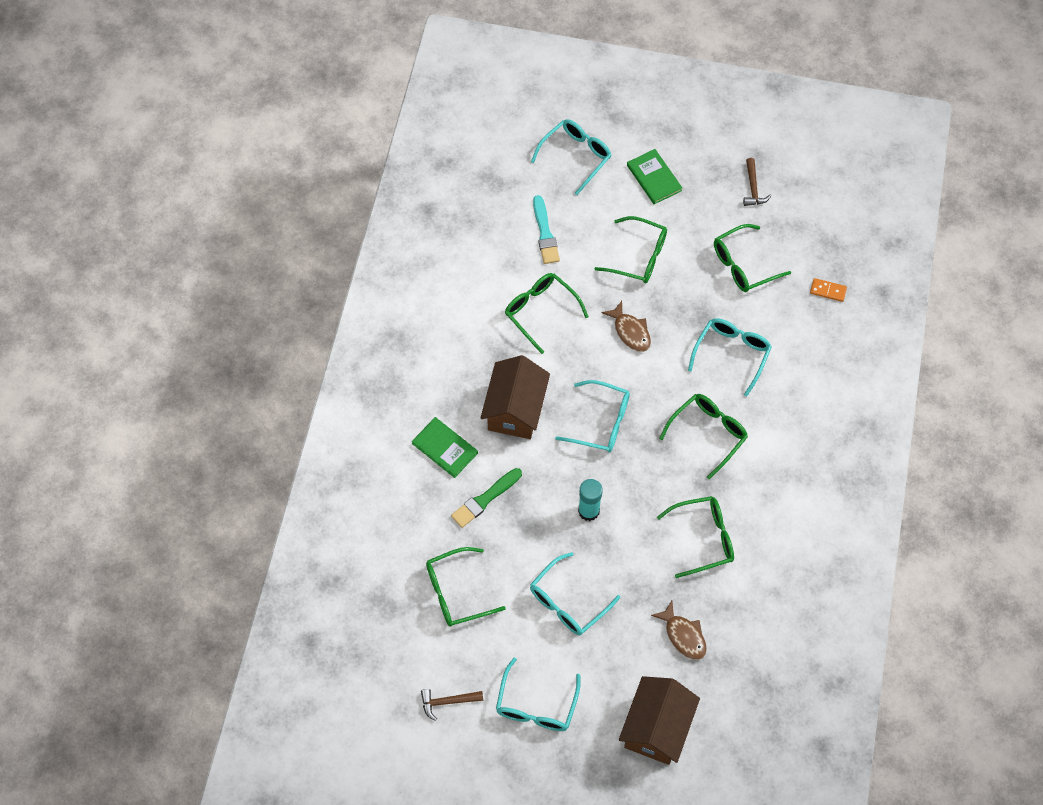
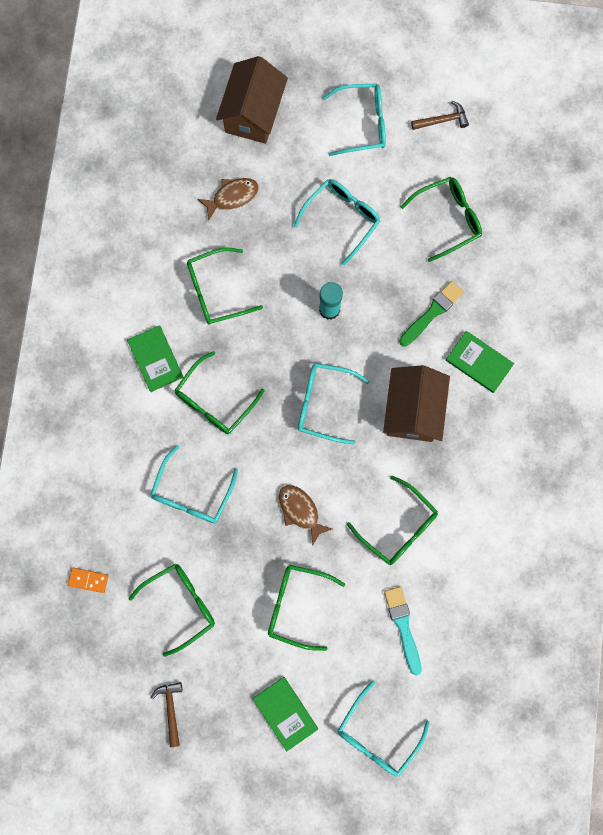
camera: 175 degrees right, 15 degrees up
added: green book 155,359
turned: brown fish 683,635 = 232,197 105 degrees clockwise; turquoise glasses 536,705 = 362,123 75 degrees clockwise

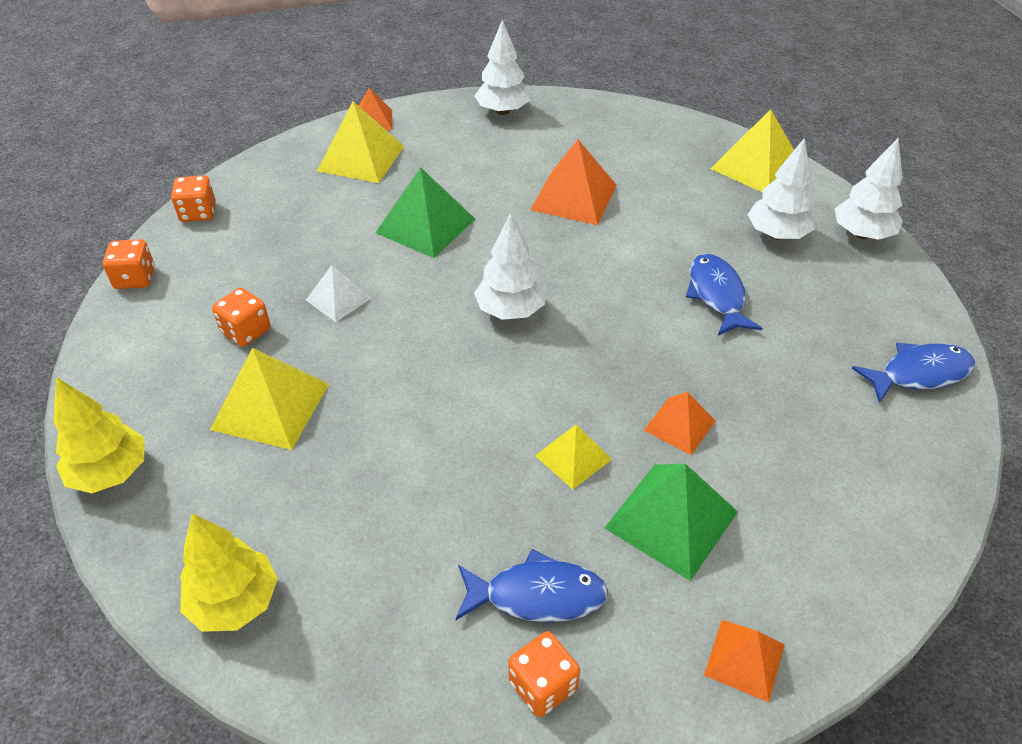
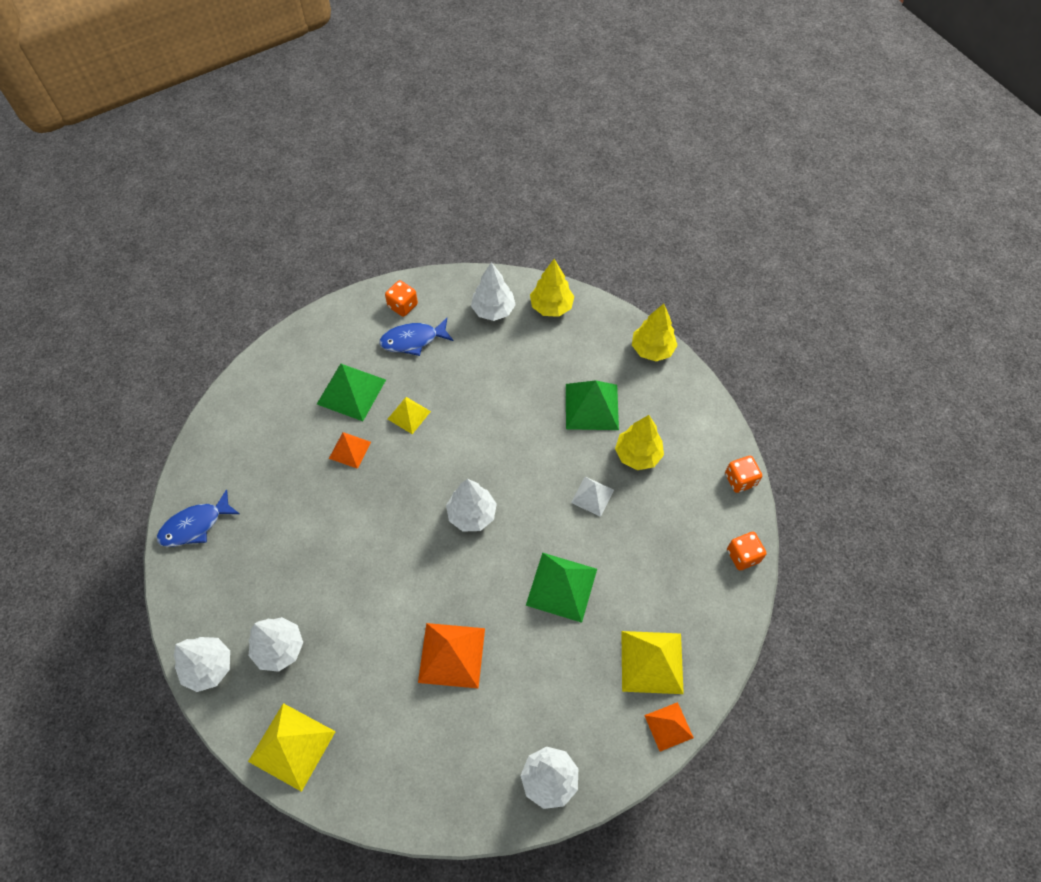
camera: 165 degrees right, 15 degrees up
removed: blue fish 717,295; orange pyramid 744,659
added: white tree 493,310
replaced: orange dice 246,331 to yellow tree 637,454
recoloured: yellow pyramid 271,406 to green pyramid 591,406

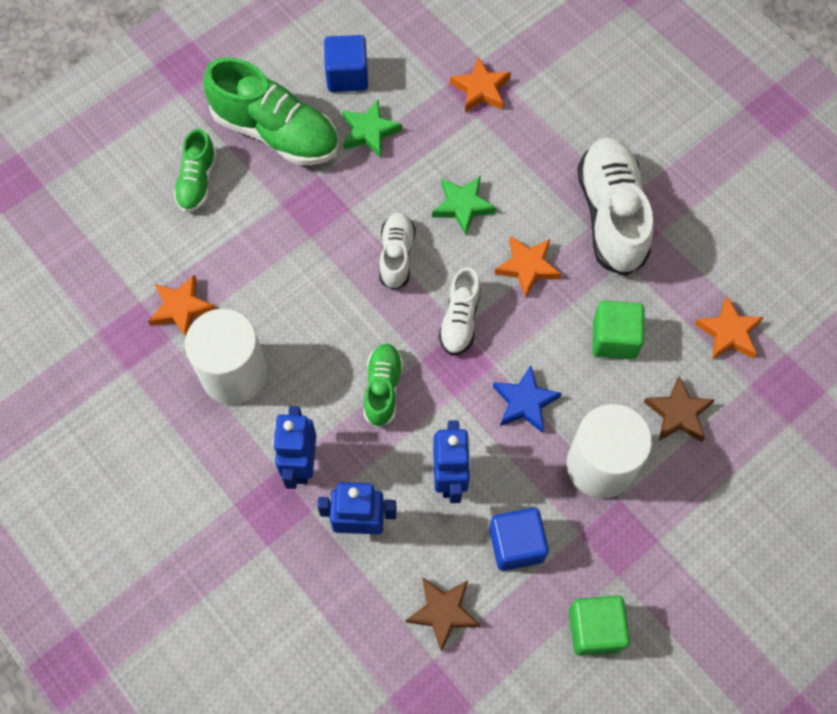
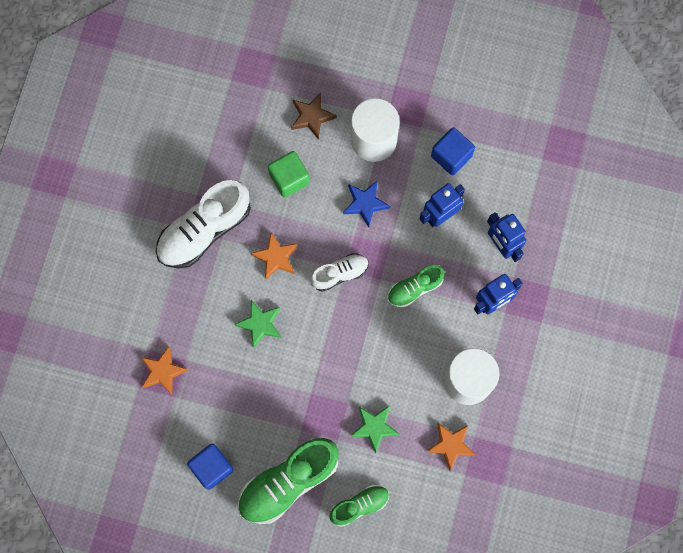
camera: 125 degrees left, 10 degrees up
removed: white shoe 396,255; brown star 443,612; green cube 595,629; orange star 728,332
moved: green star 369,132 to 374,427
turned: green shoe 276,132 = 288,482 120 degrees counterclockwise

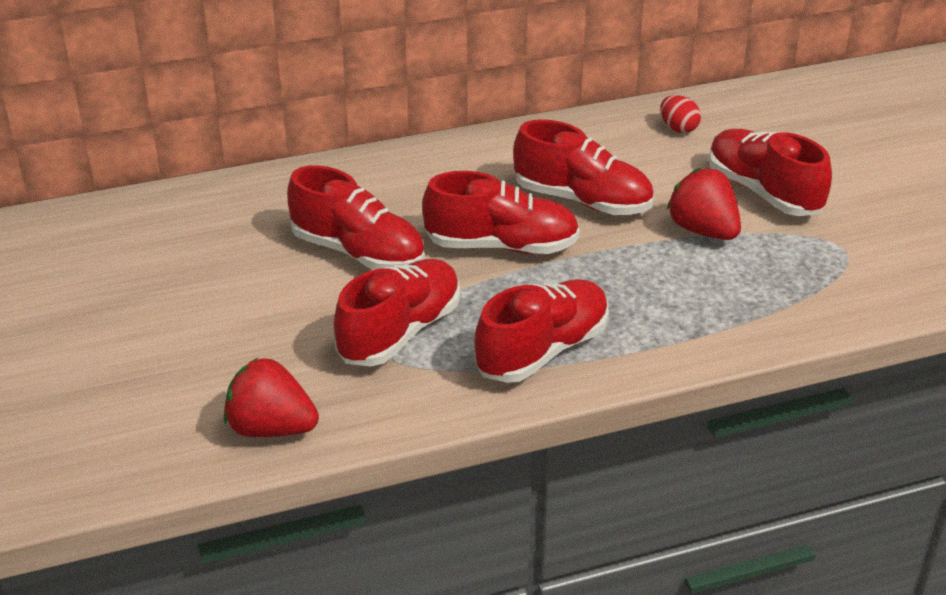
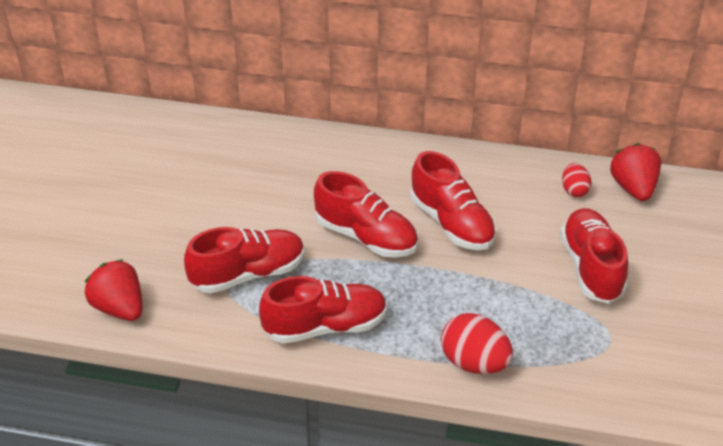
camera: 30 degrees right, 5 degrees up
removed: red shoe 358,252
added: red egg 474,363
moved: red strawberry 703,230 to 633,188

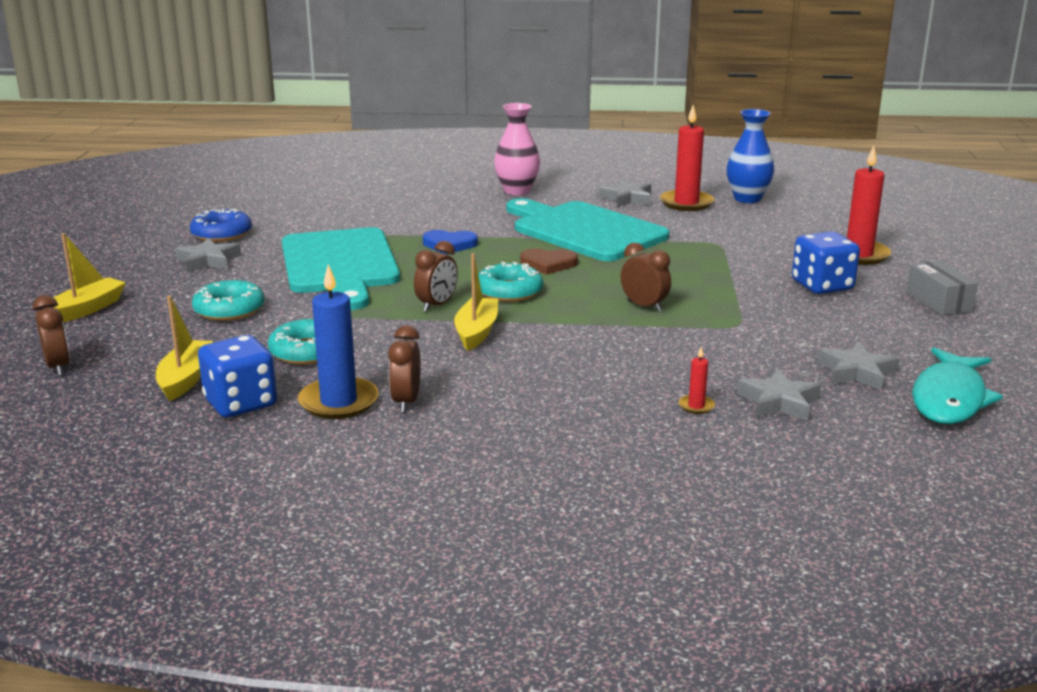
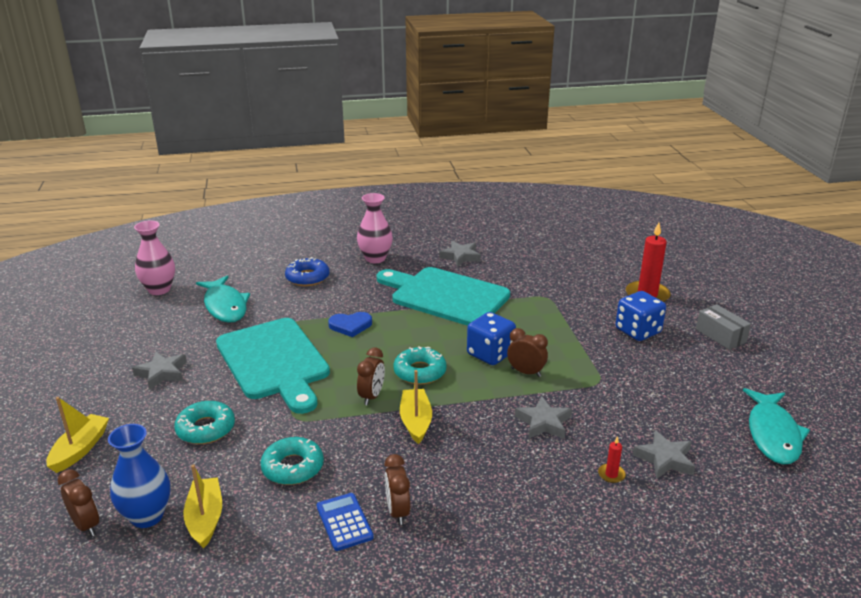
camera: 15 degrees left, 5 degrees up
removed: brown heart 548,264; red candle 686,203
added: pink vase 159,289; turquoise fish 225,306
moved: blue vase 747,199 to 147,516; blue donut 222,234 to 307,277; blue dice 241,403 to 490,354; grey star 856,372 to 543,422
replaced: blue candle 338,402 to blue calculator 344,522

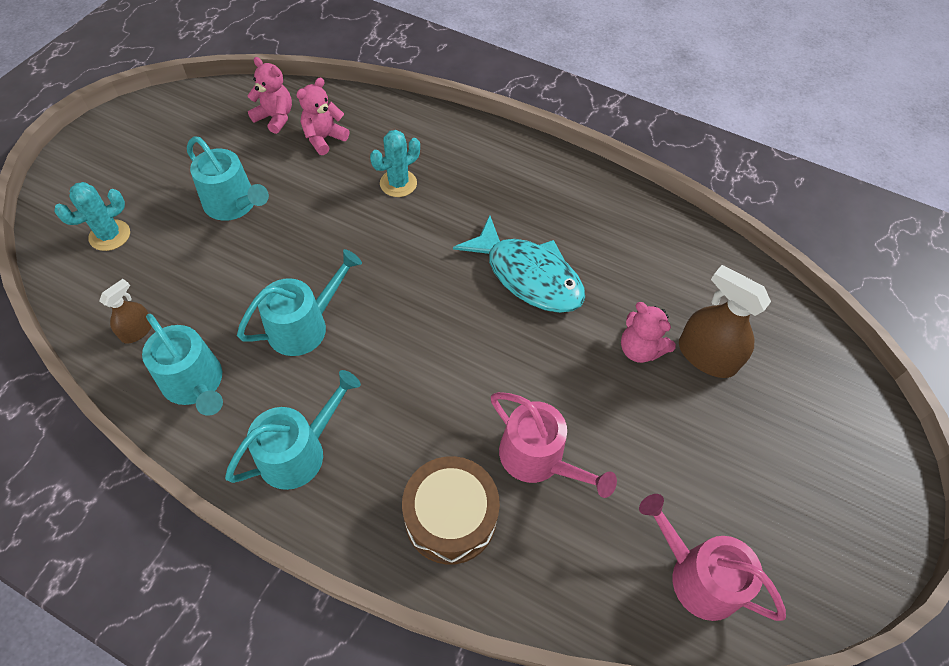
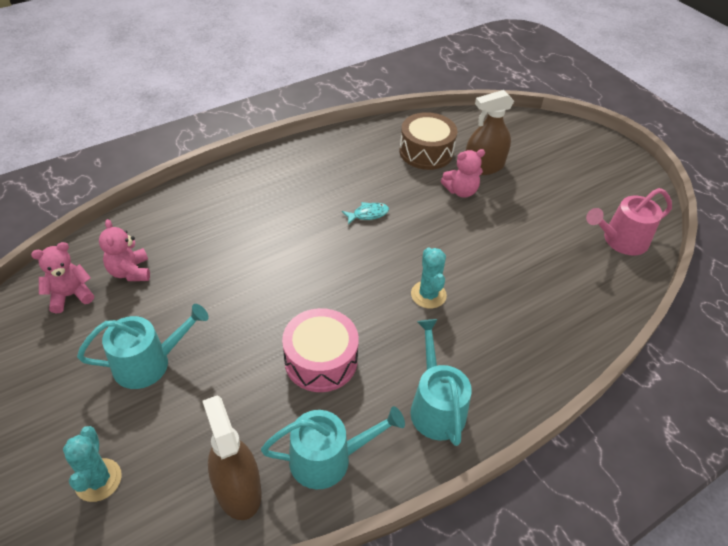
camera: 60 degrees left, 10 degrees down
removed: pink watering can 537,458
moved: brown drum 450,517 to 426,152; turquoise cactus 398,183 to 428,295
replaced: turquoise watering can 304,326 to pink drum 321,360
resized: brown spray bottle 137,330 = 238,489 x1.81; turquoise fish 528,276 = 368,214 x0.42

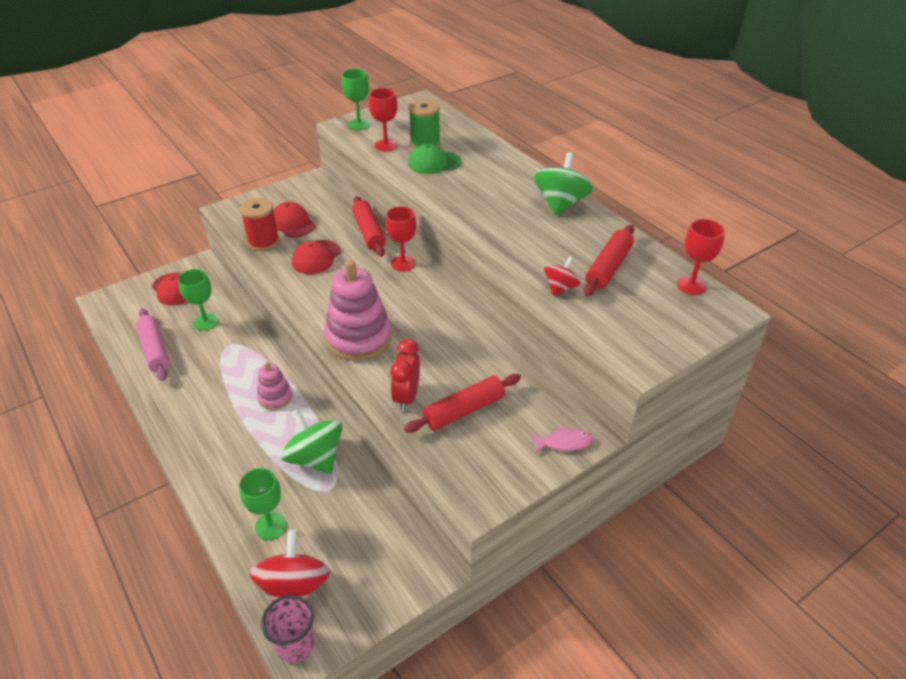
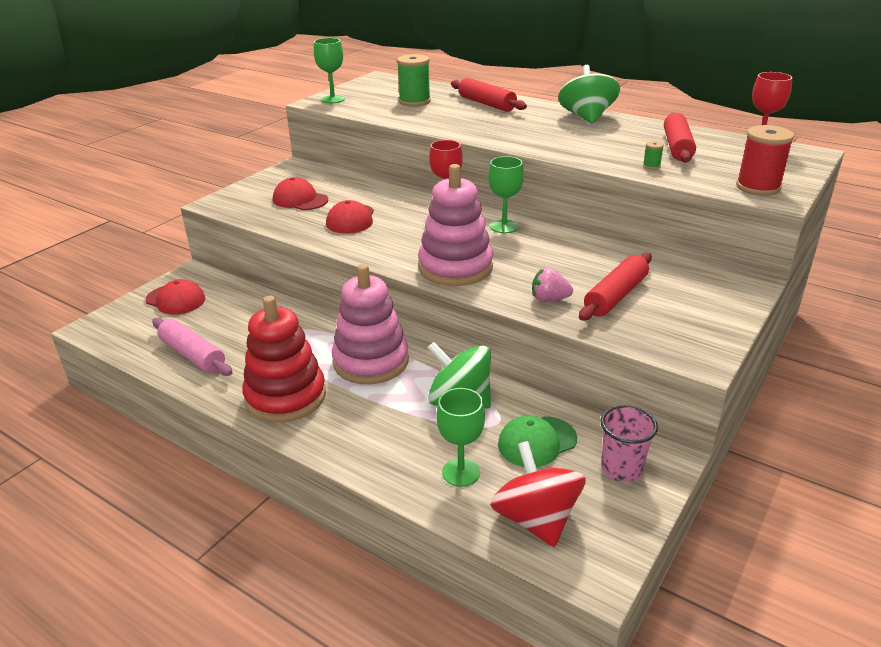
camera: 20 degrees left, 10 degrees down
removed: red goblet 386,145; pink fish 564,443
added: red stacking toy 286,397
moved: red rolling pin 368,232 to 486,104; green goblet 206,322 to 504,226; green cap 434,163 to 537,442; pink cup 295,645 to 621,469; red spool 263,242 to 758,187
replaced: red clock 406,397 to pink strawberry 549,299; red spinning top 560,288 to green spool 651,166
resized: pink stacking toy 275,397 = 371,361 x1.87

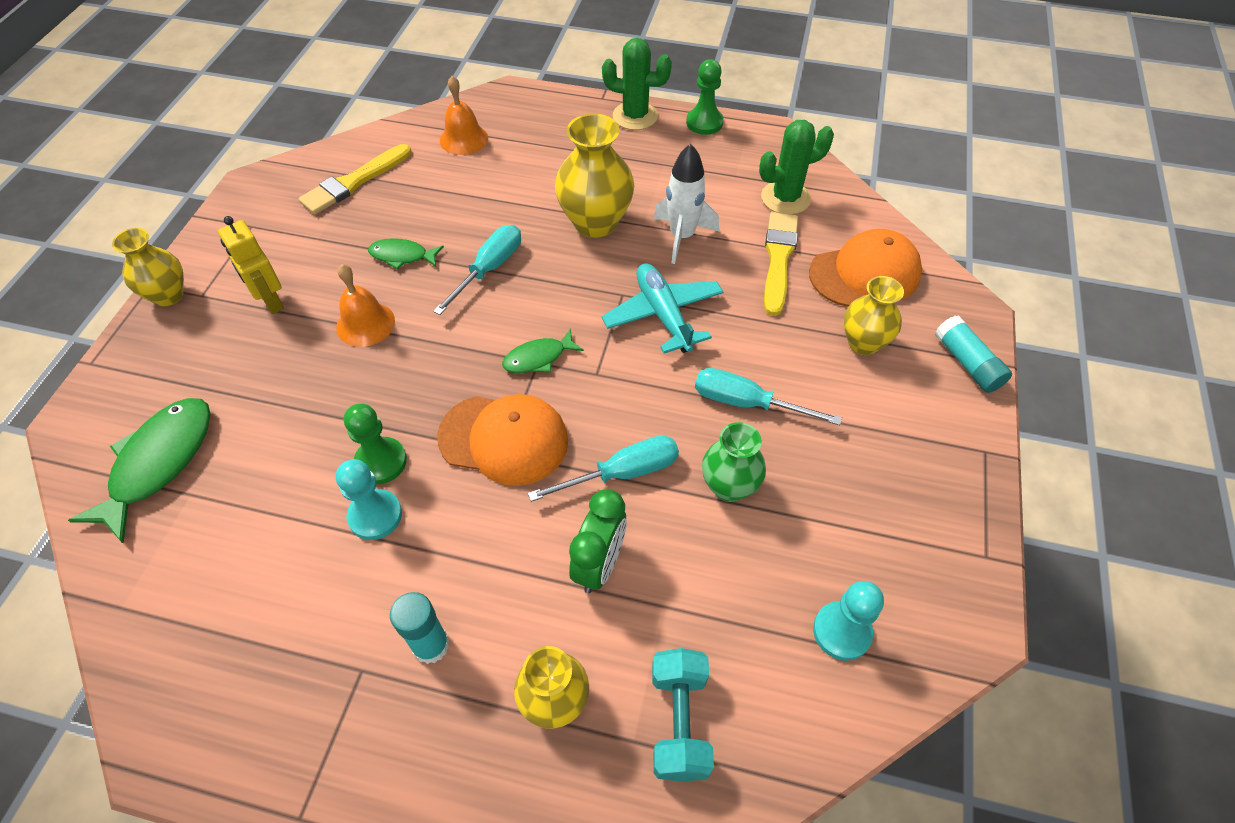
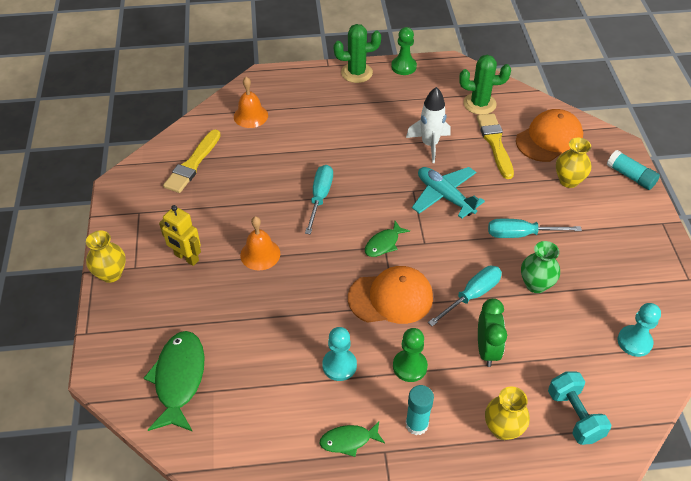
camera: 20 degrees left, 5 degrees down
removed: yellow vase 595,223
moved: green fish 402,256 to 348,440; green pawn 381,462 to 410,366
turned: green cactus 785,198 = 479,104 45 degrees clockwise

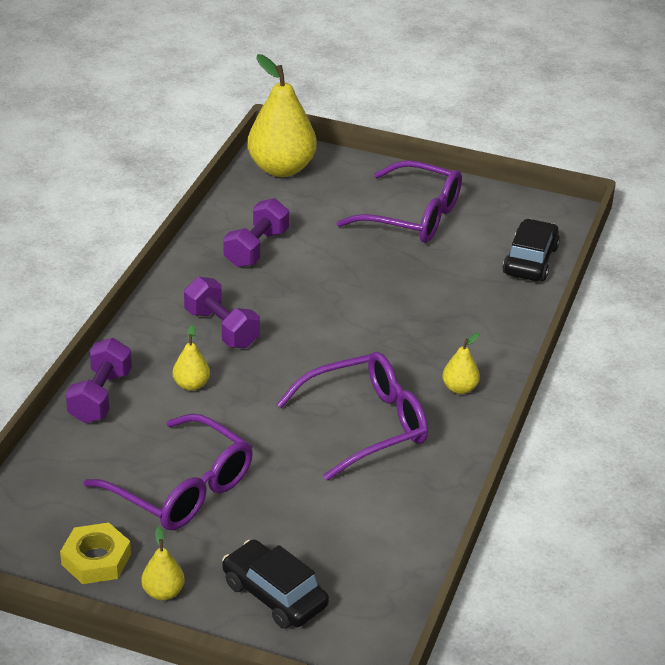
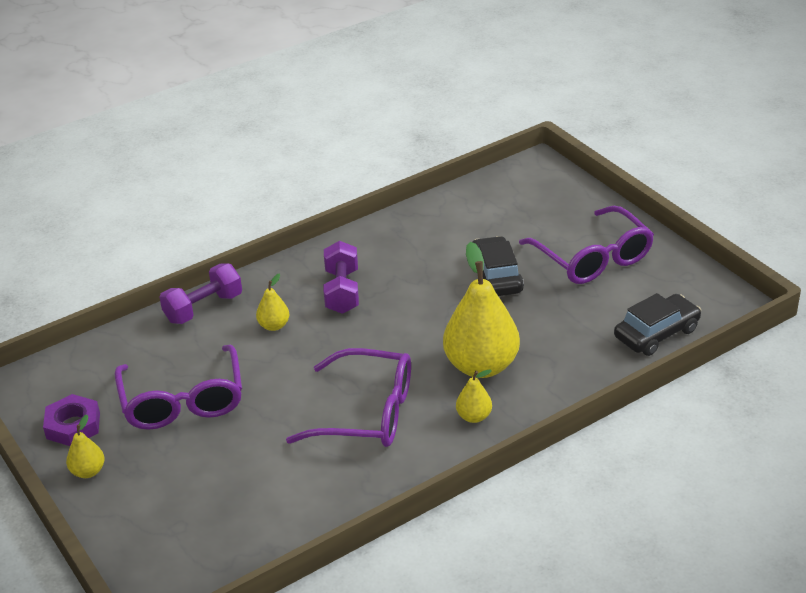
camera: 40 degrees right, 0 degrees up
removed: purple dumbbell 256,248
moved: yellow pear 281,168 to 481,366; black car 274,595 to 496,276
recoloured: yellow nut 96,559 to purple nut 73,425

